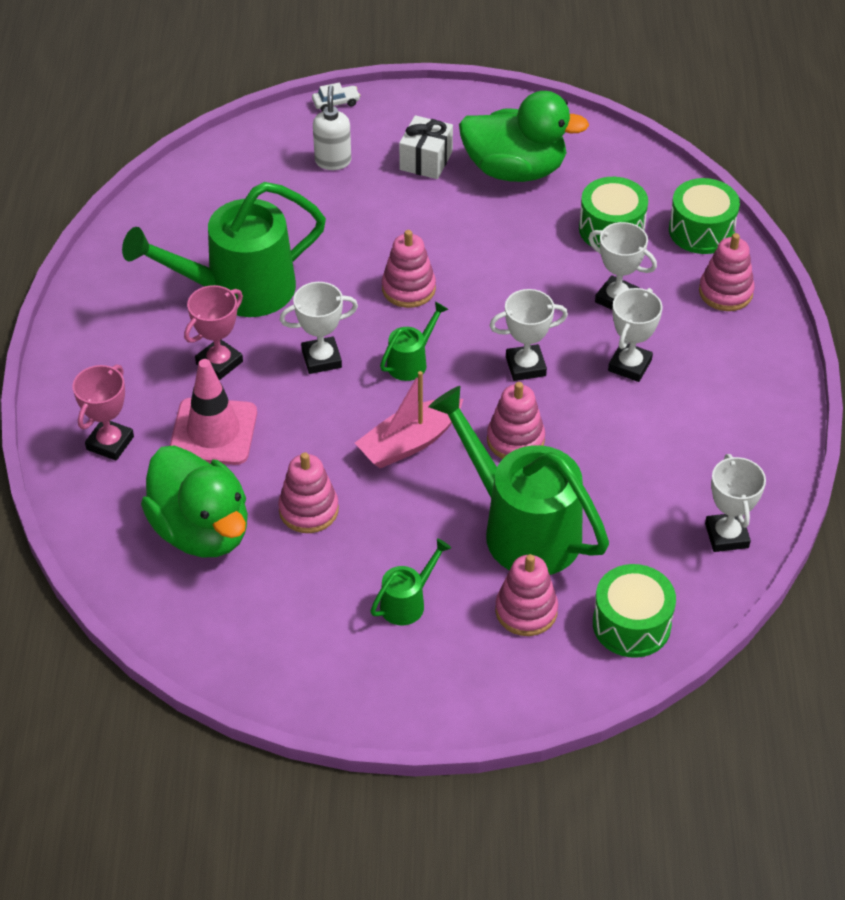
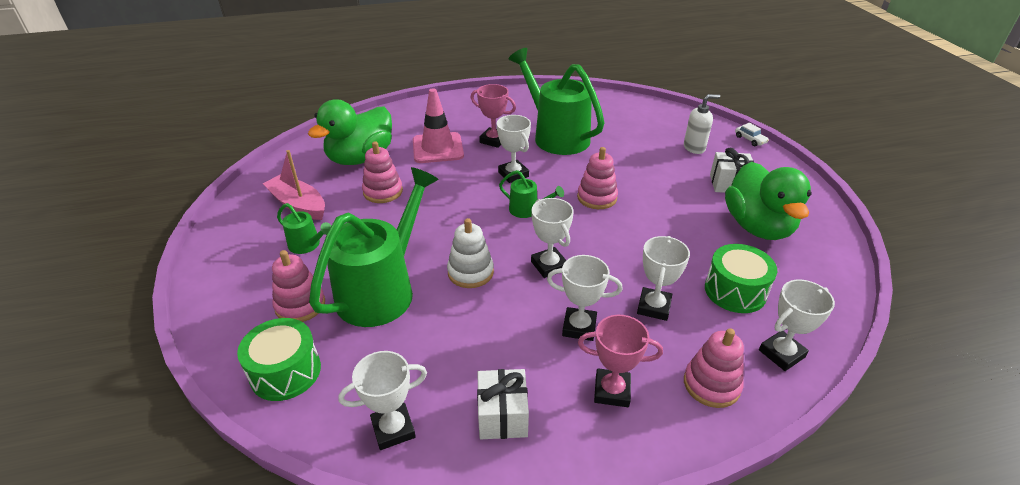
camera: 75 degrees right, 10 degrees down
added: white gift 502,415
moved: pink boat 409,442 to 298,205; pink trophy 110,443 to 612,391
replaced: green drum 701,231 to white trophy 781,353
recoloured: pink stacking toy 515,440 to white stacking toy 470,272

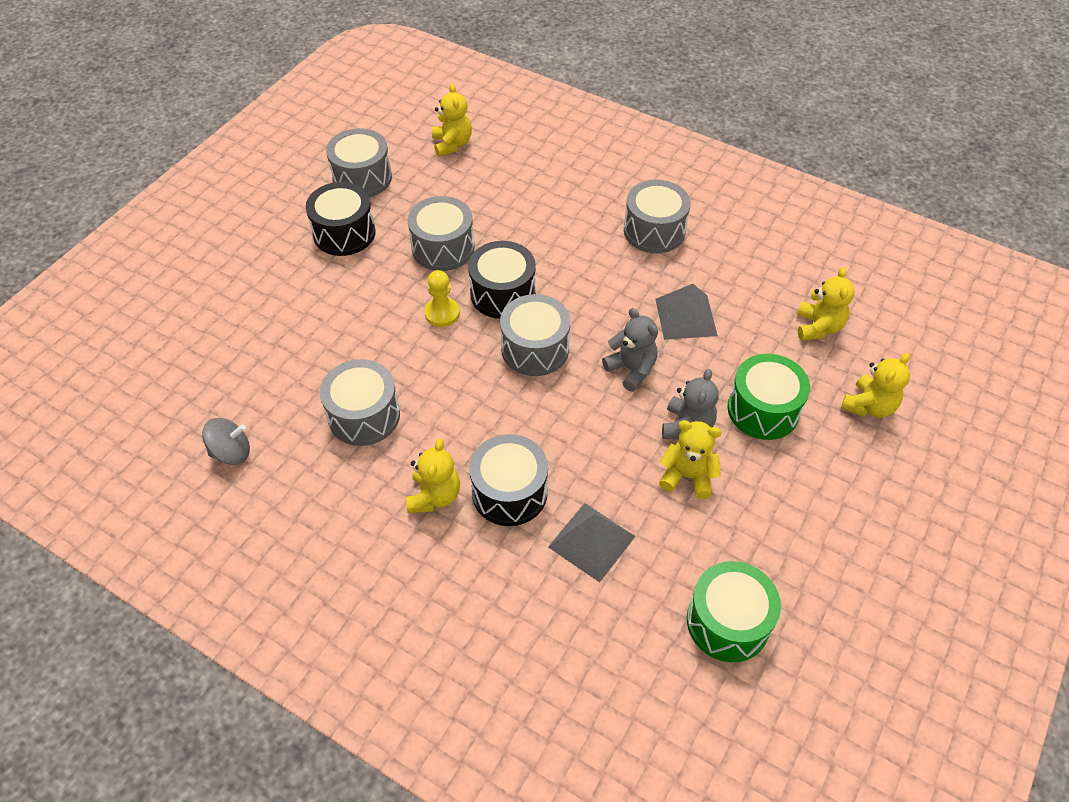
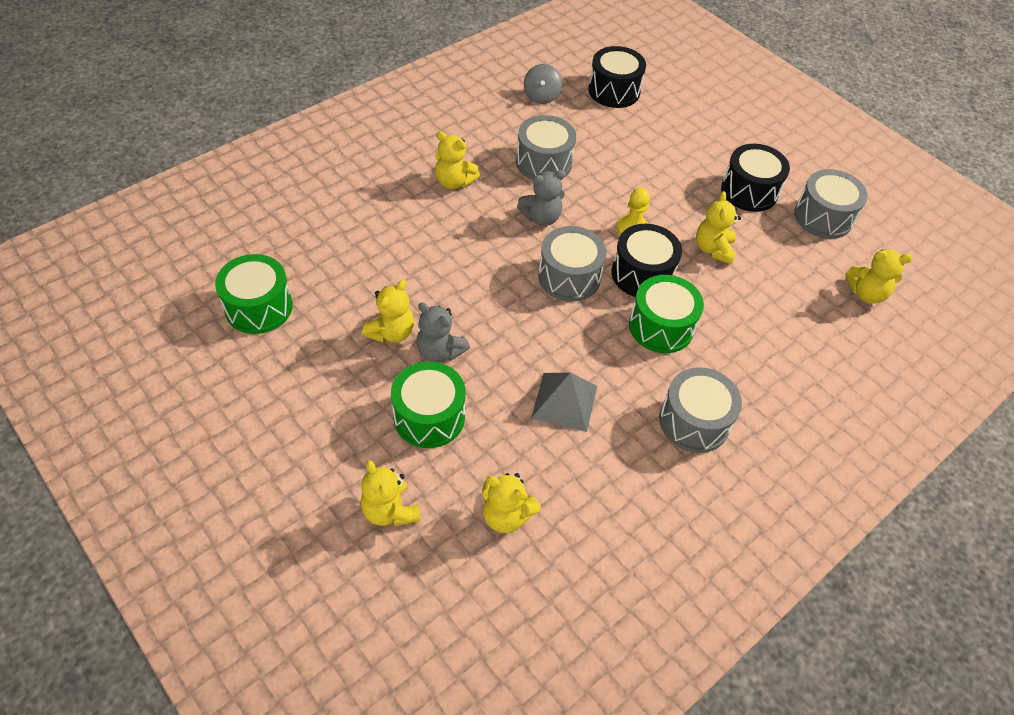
camera: 105 degrees right, 0 degrees up
removed: grey pyramid 592,541
added: green drum 661,326
moved: grey teddy bear 631,369 to 541,217; black drum 509,492 to 614,91
replaced: grey drum 443,248 to yellow teddy bear 713,249

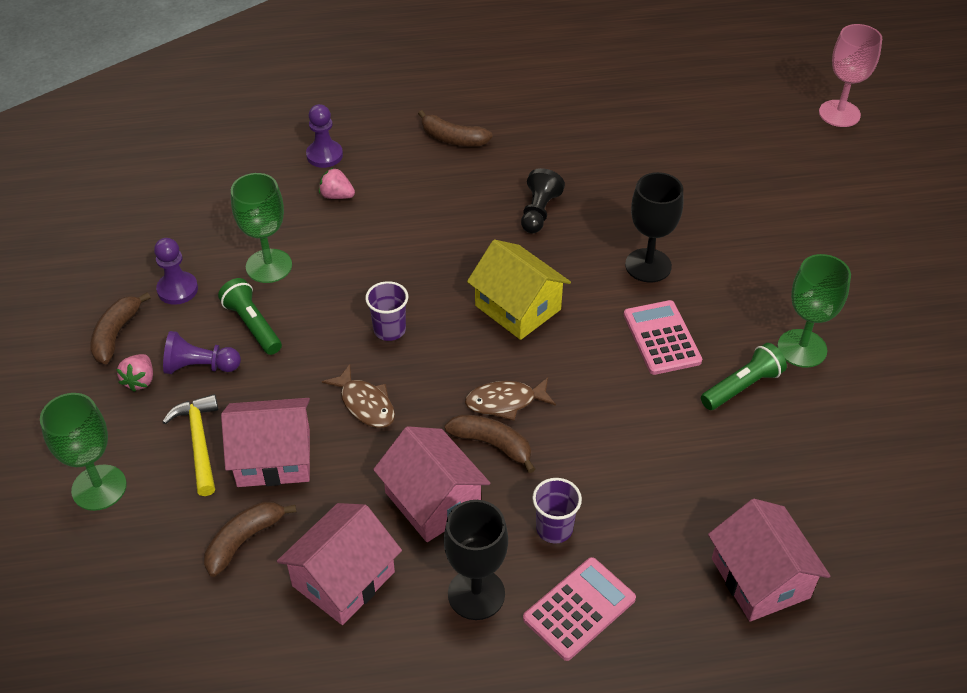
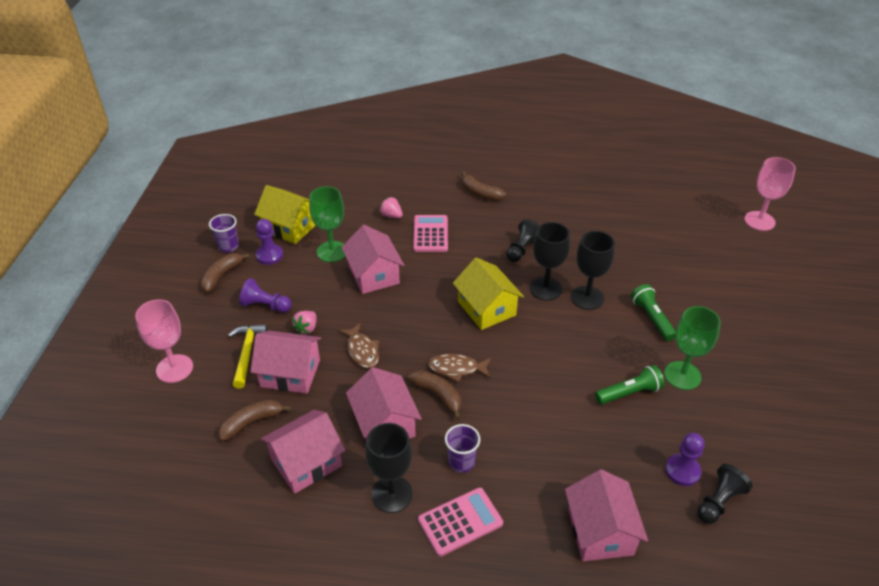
camera: 15 degrees right, 5 degrees down
added: yellow house 290,227; pink house 374,275; black goblet 545,289; black pawn 718,502
moved: purple cup 389,330 to 228,246; pink strawberry 140,380 to 306,328; pink calculator 662,338 to 430,234; green flashlight 252,325 to 652,318; purple pawn 324,155 to 682,471
recoloured: green goblet 99,487 to pink goblet 174,368

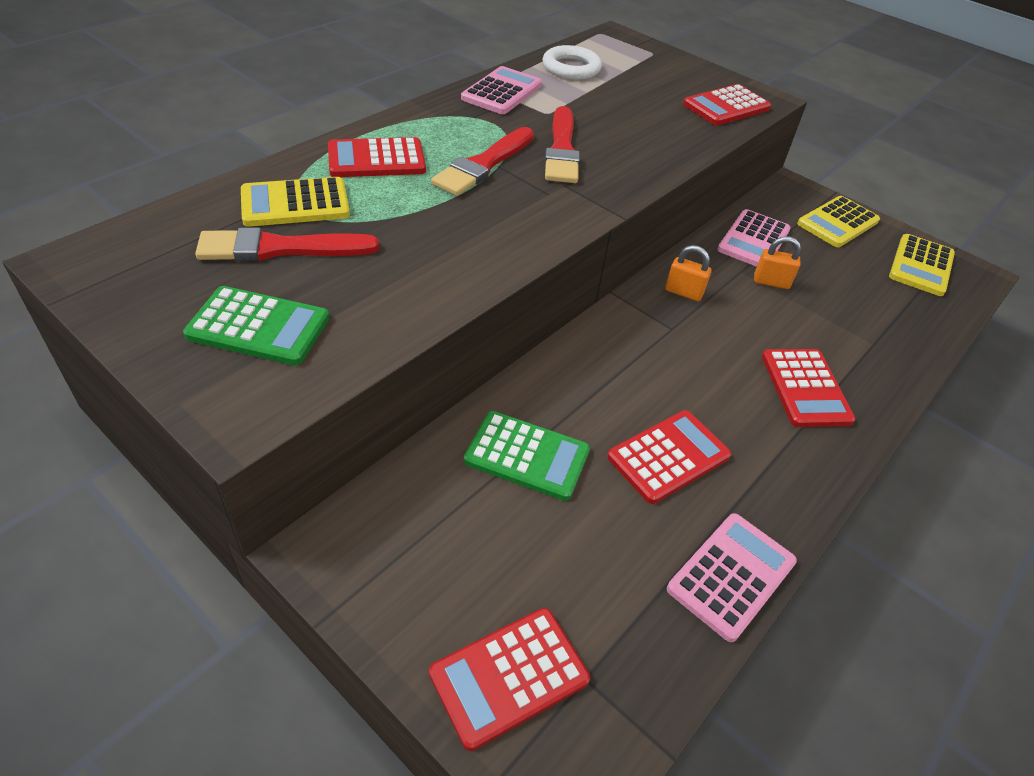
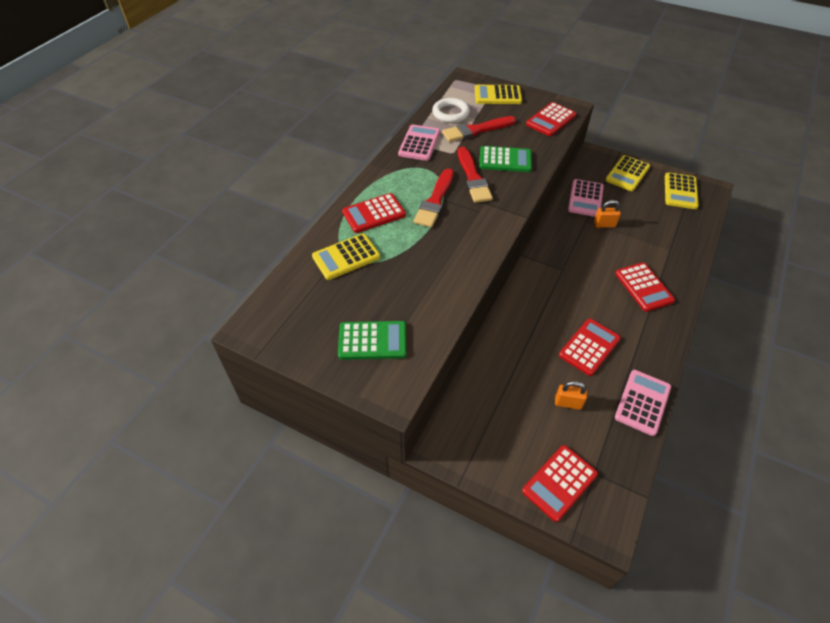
camera: 10 degrees left, 5 degrees up
added: yellow calculator 497,95
moved: red brush 280,248 to 476,130; green calculator 527,456 to 505,160; orange padlock 683,292 to 568,403

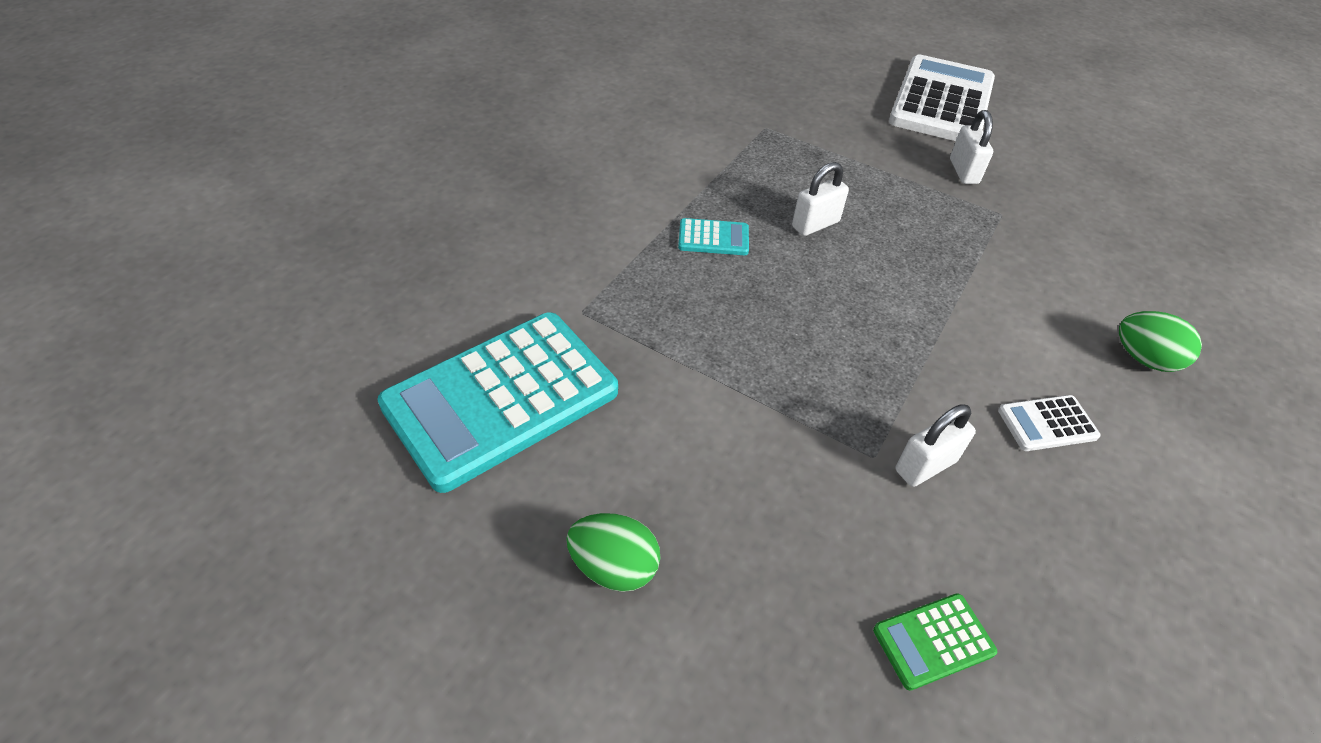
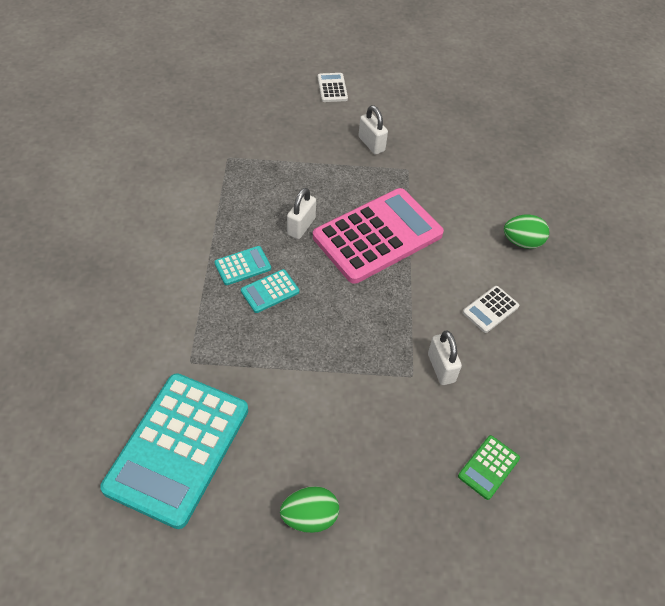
camera: 30 degrees left, 5 degrees up
added: turquoise calculator 270,291; pink calculator 377,236
turned: white padlock 925,466 = 441,368 45 degrees counterclockwise
resized: white calculator 941,101 = 332,88 x0.42

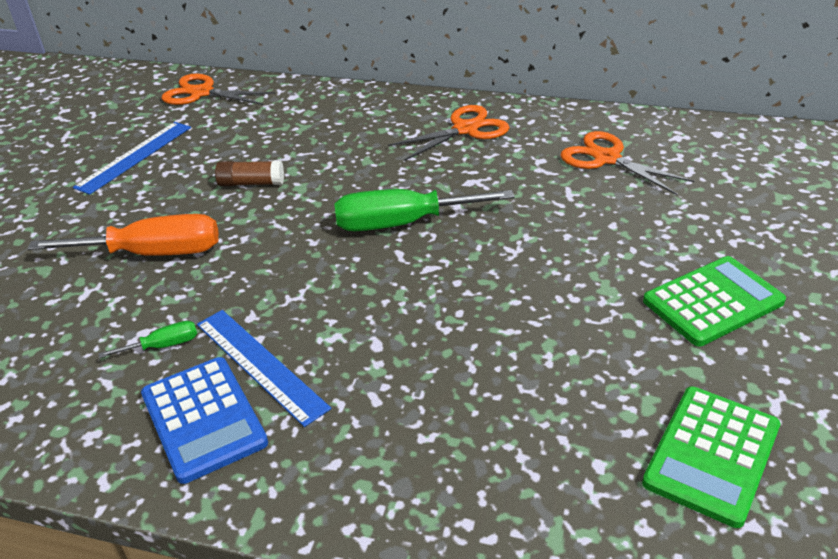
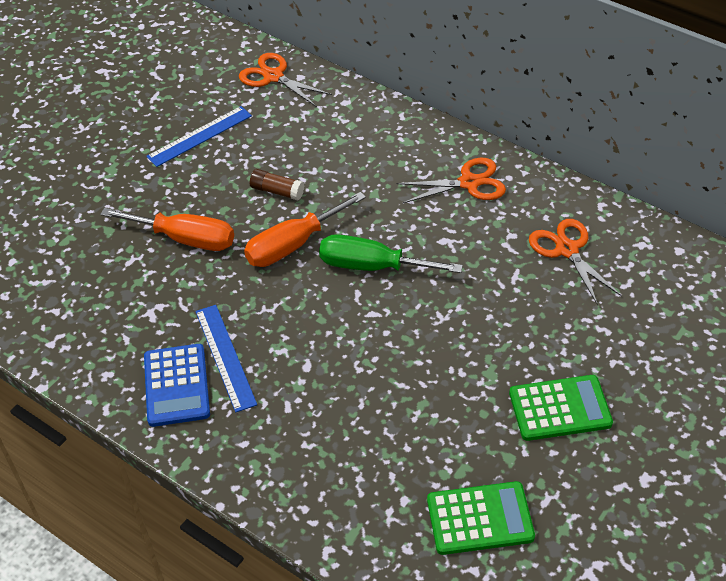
camera: 20 degrees right, 10 degrees up
removed: green screwdriver 163,346
added: orange screwdriver 293,245
turned: green calculator 712,455 = 480,518 150 degrees counterclockwise

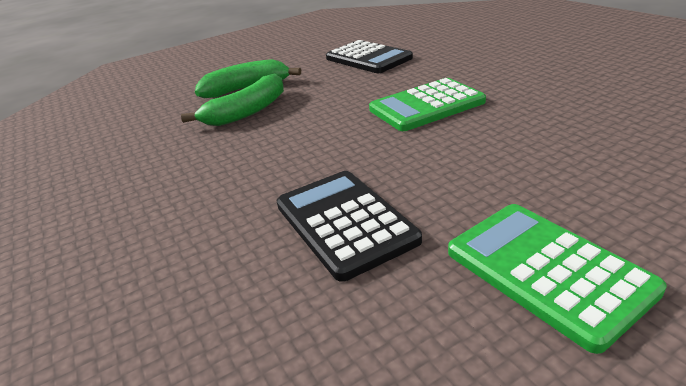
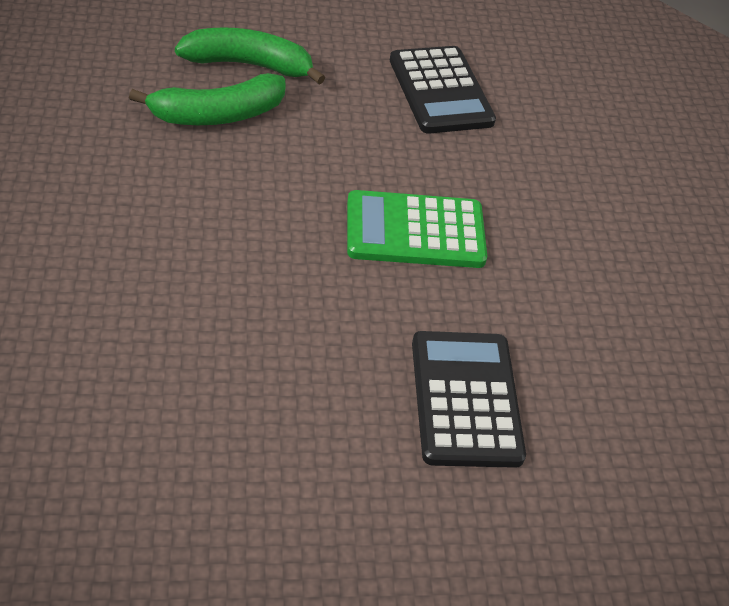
camera: 15 degrees right, 15 degrees up
removed: green calculator 547,270
moved: black calculator 345,222 to 466,399

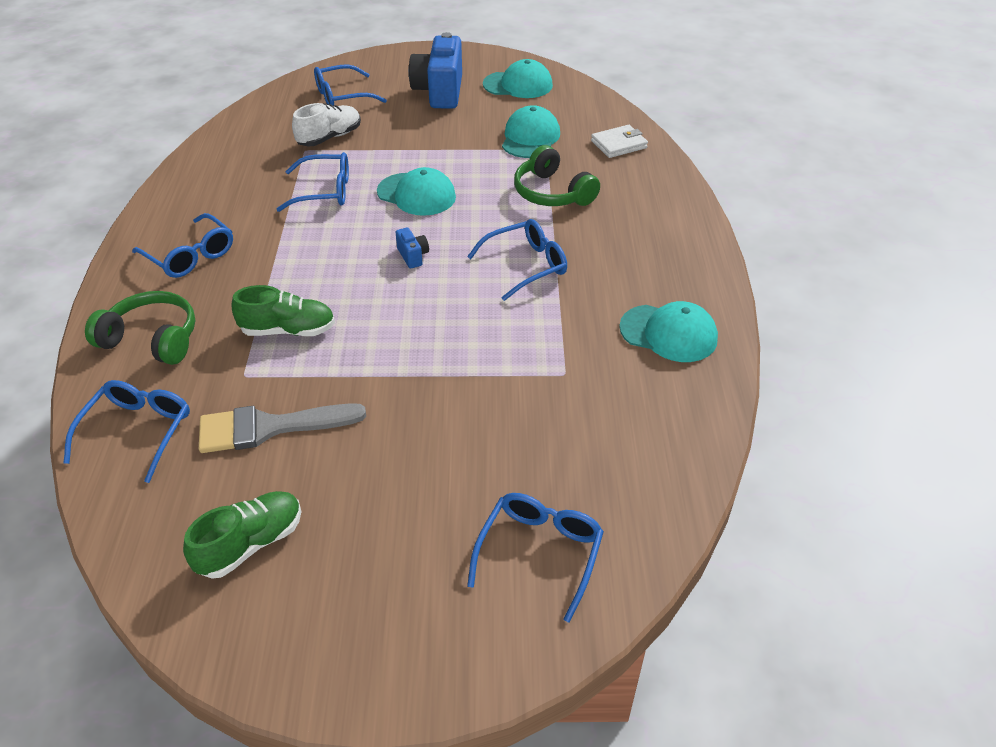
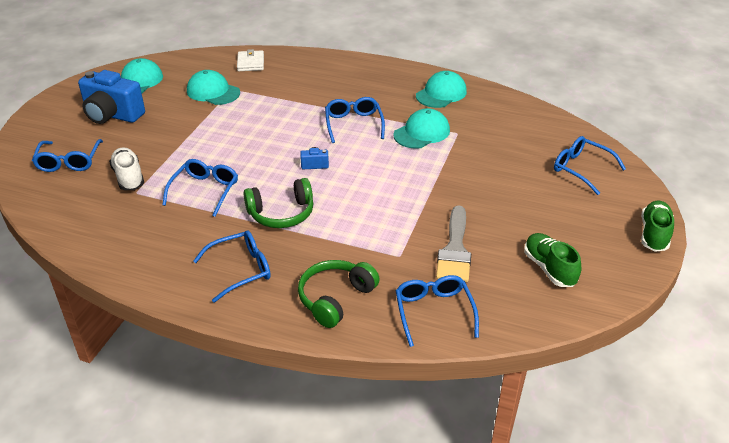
camera: 70 degrees left, 5 degrees down
moved: green headphones 552,193 to 281,213; turquoise cap 416,194 to 422,133; green shoe 288,330 to 654,234
turned: blue glasses 137,431 = 434,312 45 degrees clockwise

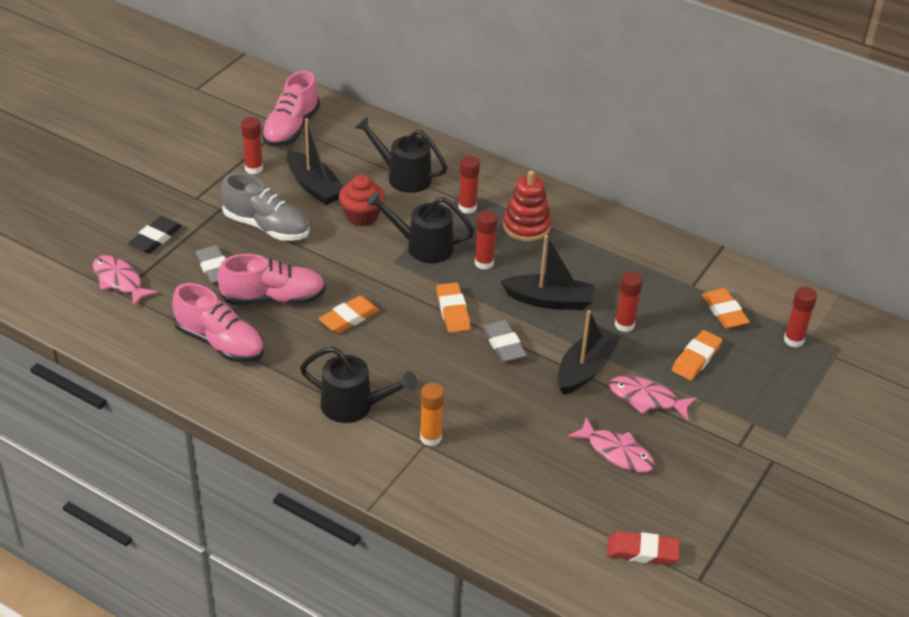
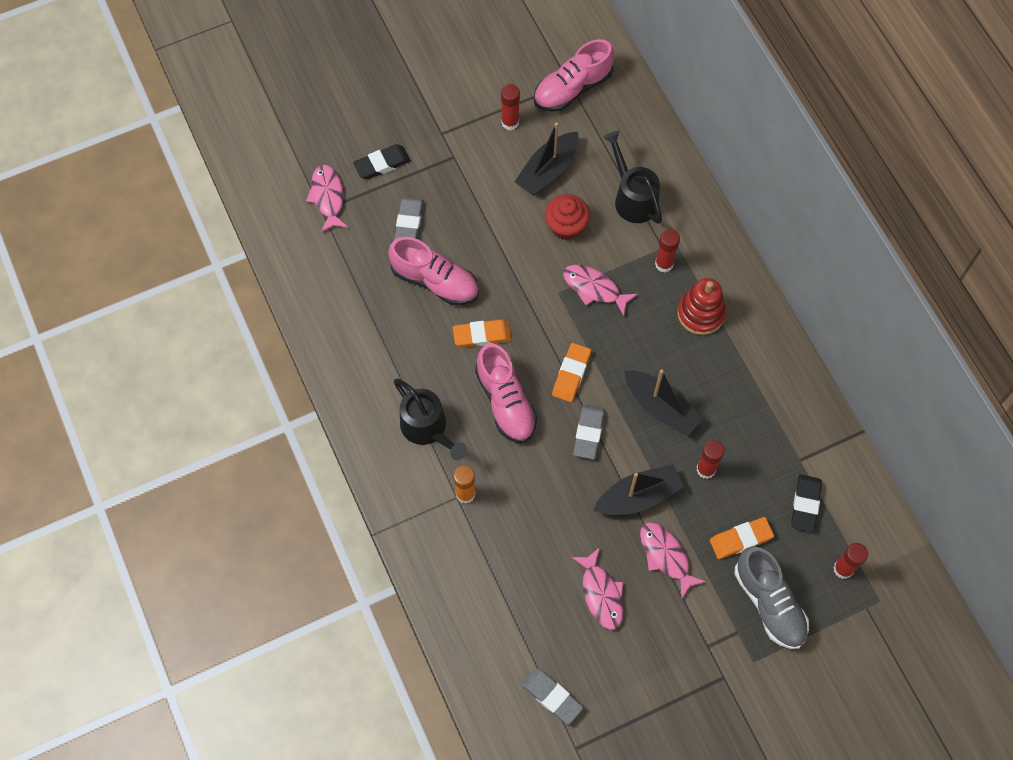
camera: 35 degrees right, 25 degrees up
removed: red glue stick 484,263
moved: pink shoe 220,343 to 505,402; grey shoe 266,226 to 769,603
replaced: black watering can 422,246 to pink fish 594,288
recoloured: red eraser 642,551 to grey eraser 552,697; orange eraser 724,312 to black eraser 805,504
turned: black boat 314,186 = 548,170 45 degrees clockwise

